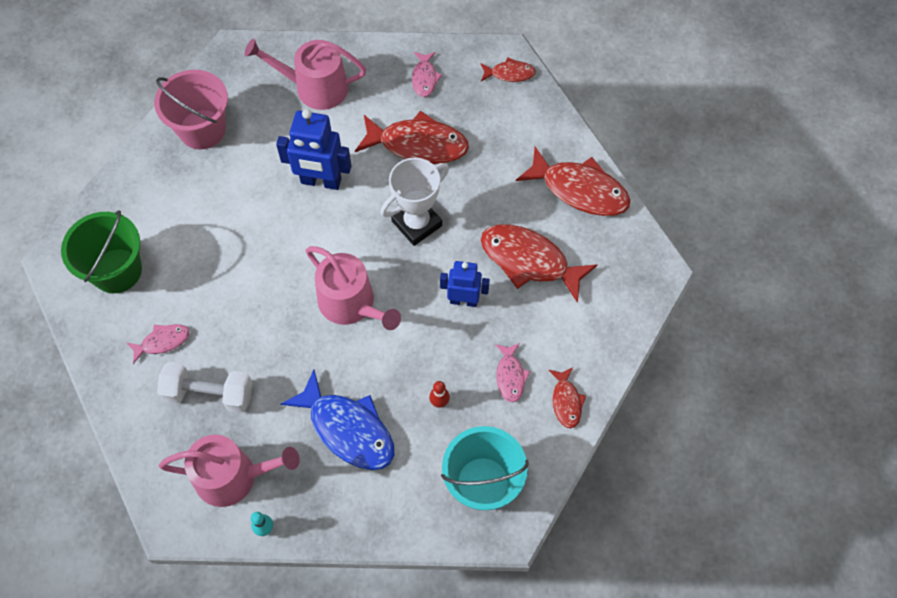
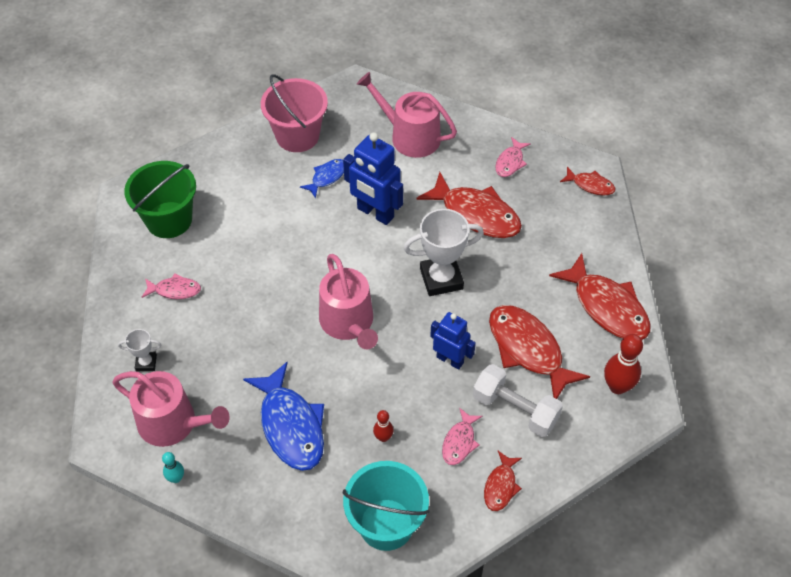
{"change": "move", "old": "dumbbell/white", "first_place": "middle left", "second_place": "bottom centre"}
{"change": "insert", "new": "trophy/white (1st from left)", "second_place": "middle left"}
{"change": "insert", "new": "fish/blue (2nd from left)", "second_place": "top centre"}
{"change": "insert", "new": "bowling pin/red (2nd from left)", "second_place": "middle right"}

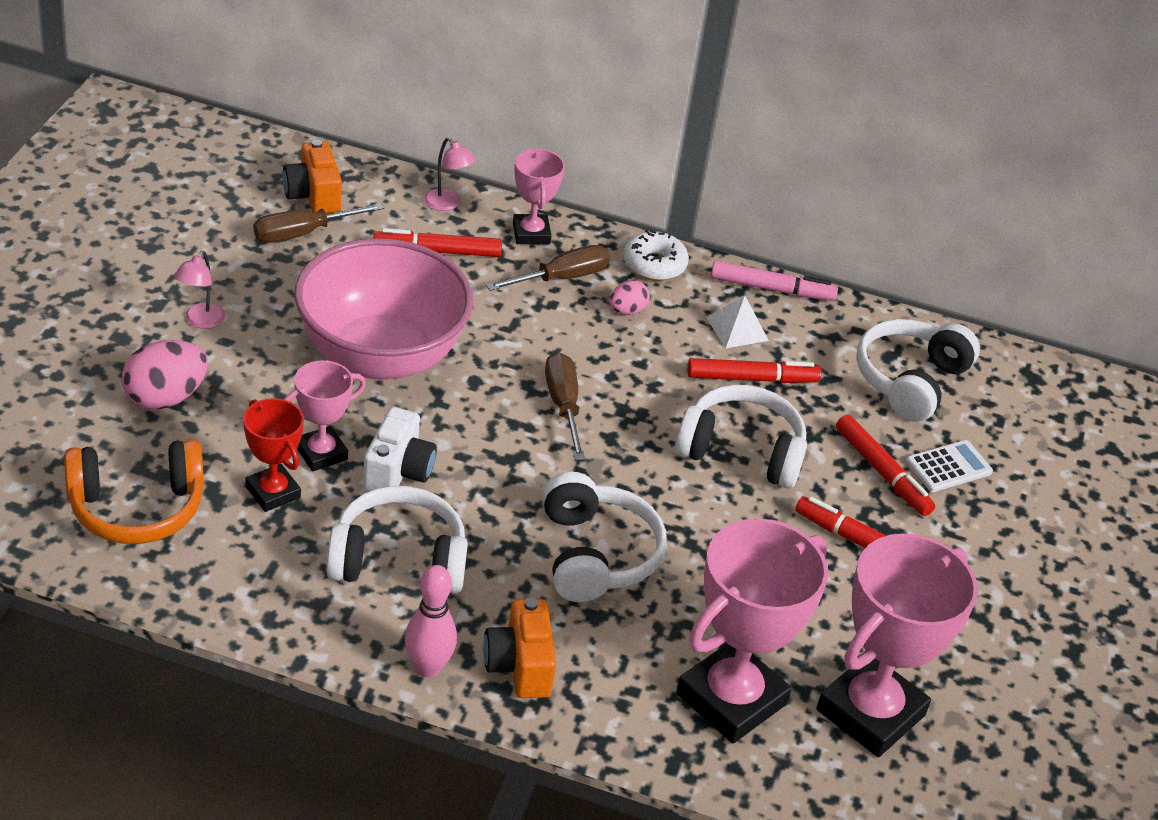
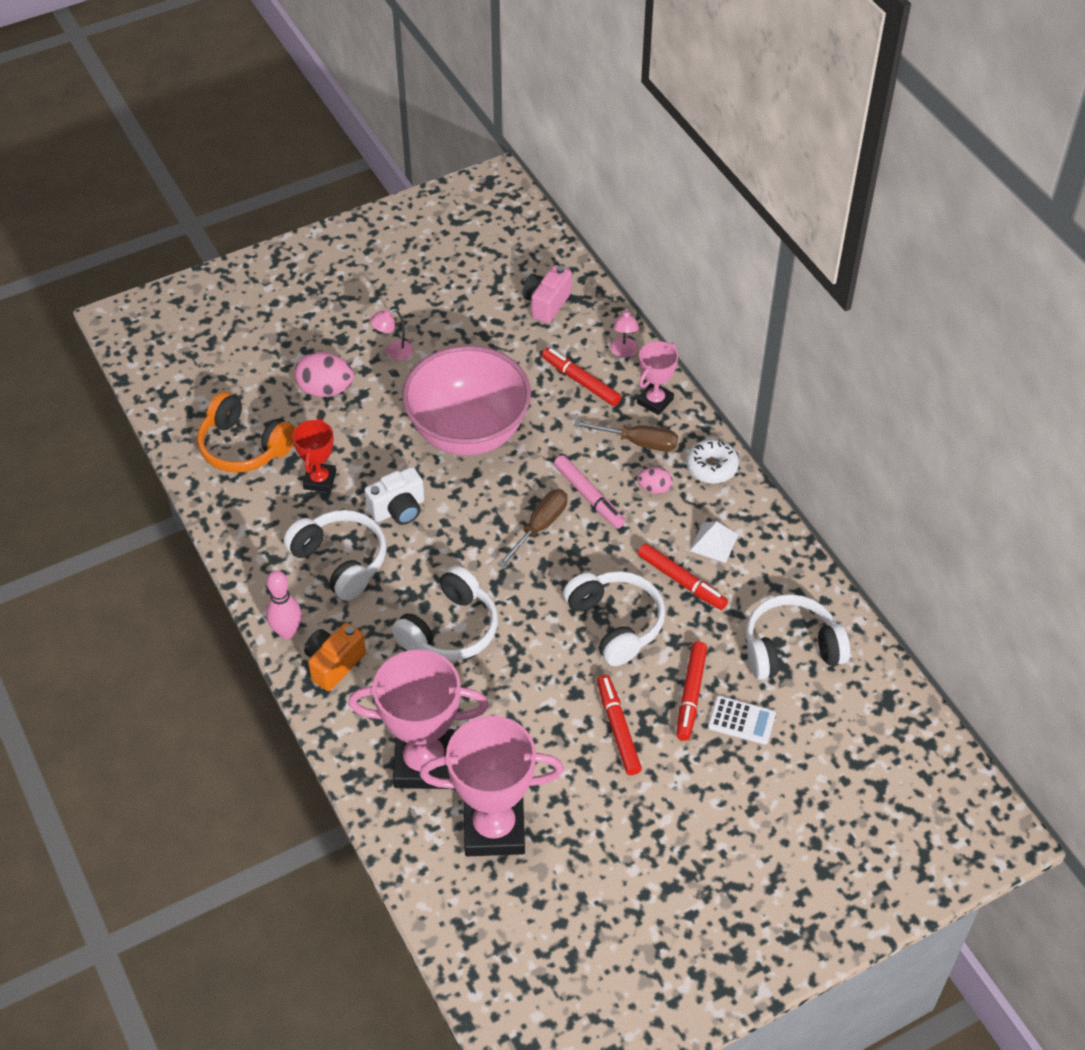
{"change": "delete", "old": "screwdriver/brown (1st from left)", "first_place": "top left"}
{"change": "recolor", "old": "camera/orange (1st from left)", "new": "camera/pink", "first_place": "top left", "second_place": "top centre"}
{"change": "delete", "old": "trophy/pink (1st from left)", "first_place": "middle left"}
{"change": "move", "old": "marker/pink", "first_place": "middle right", "second_place": "centre"}

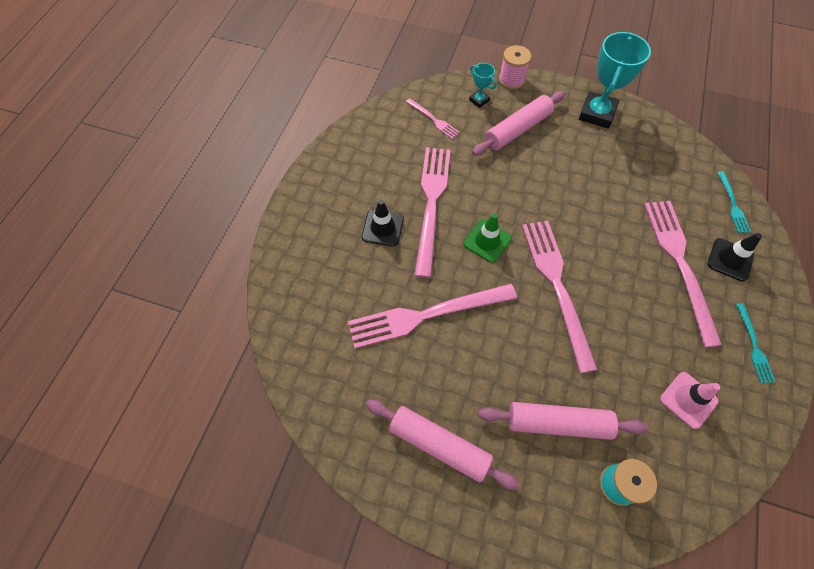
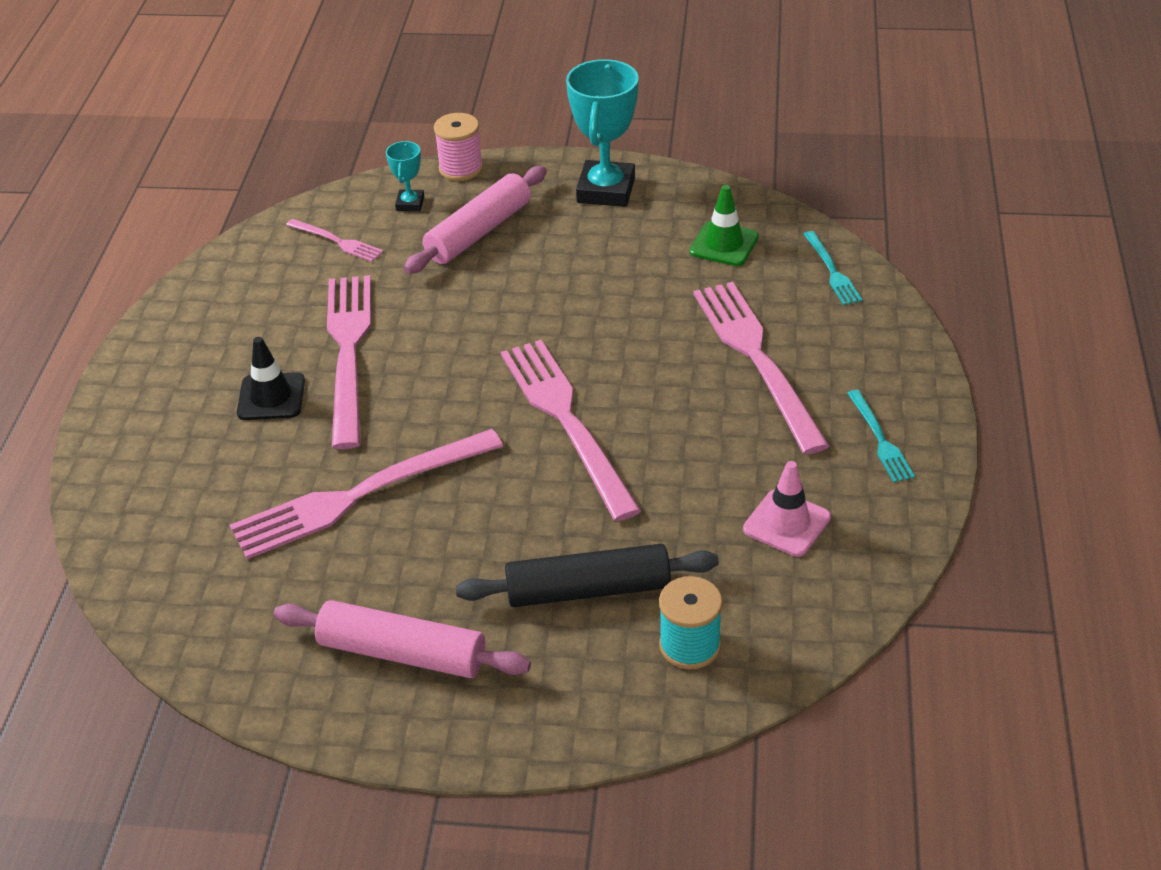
{"change": "move", "old": "traffic cone/green", "first_place": "centre", "second_place": "top centre"}
{"change": "rotate", "old": "trophy/turquoise (1st from left)", "first_place": "top centre", "second_place": "top centre", "degrees": 60}
{"change": "recolor", "old": "rolling pin/pink (3rd from left)", "new": "rolling pin/black", "first_place": "bottom right", "second_place": "centre"}
{"change": "delete", "old": "traffic cone/black (2nd from left)", "first_place": "middle right"}

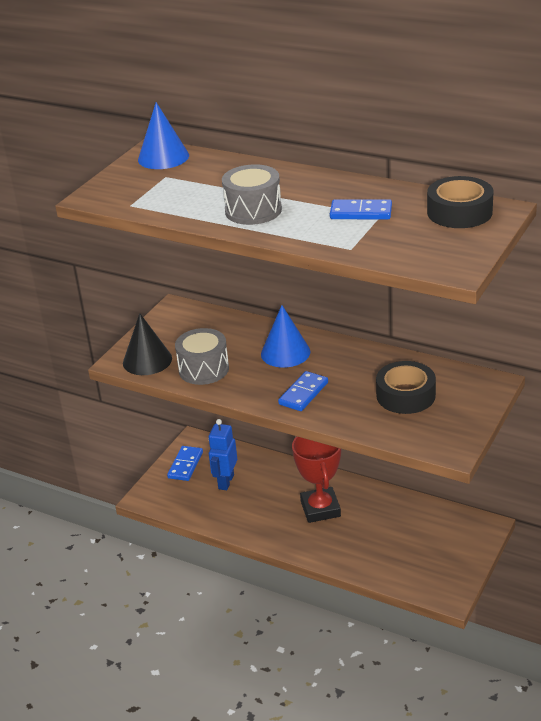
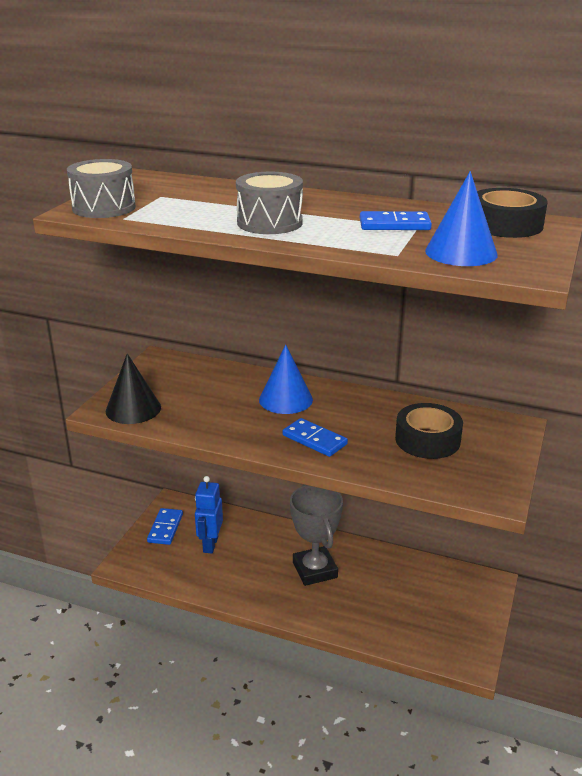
{"change": "move", "old": "cone/blue (1st from left in the first image)", "new": "cone/blue (2nd from left)", "first_place": "top left", "second_place": "top right"}
{"change": "move", "old": "drum/grey (1st from left)", "first_place": "centre", "second_place": "top left"}
{"change": "rotate", "old": "domino/blue (2nd from left)", "first_place": "centre", "second_place": "centre", "degrees": -75}
{"change": "recolor", "old": "trophy/red", "new": "trophy/grey", "first_place": "centre", "second_place": "bottom centre"}

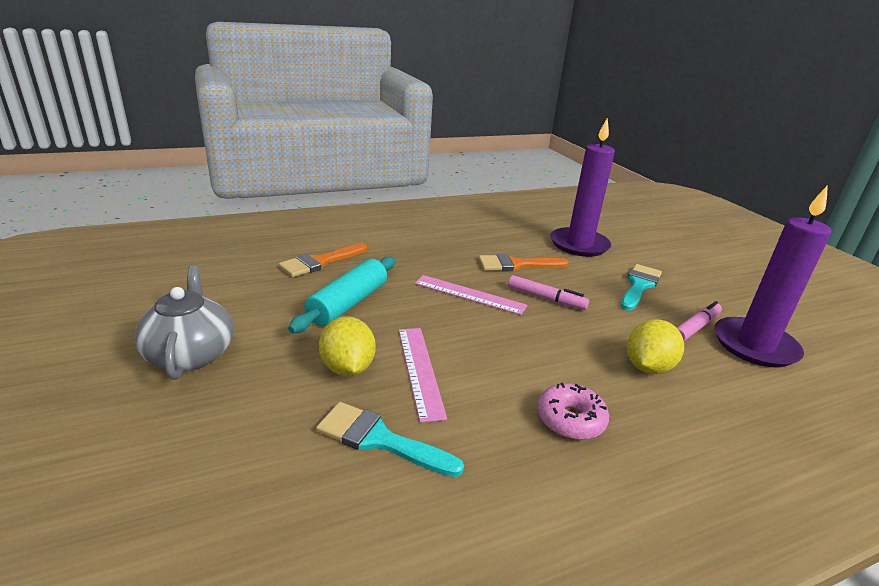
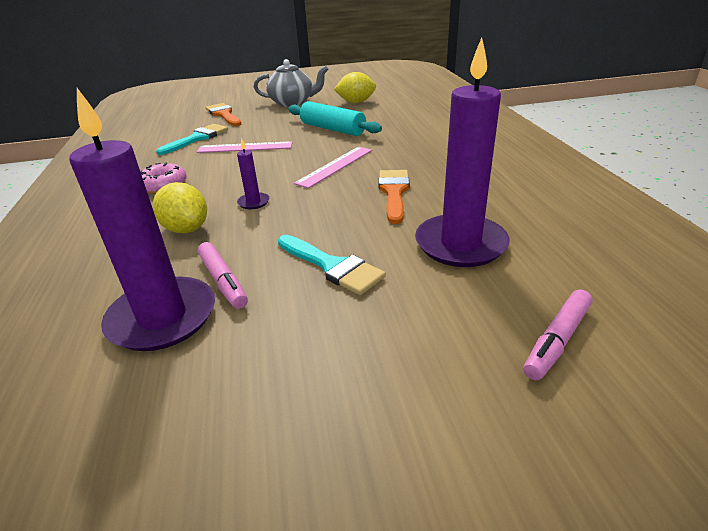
{"change": "move", "old": "brush/orange (1st from left)", "first_place": "centre", "second_place": "top left"}
{"change": "move", "old": "lemon/yellow (1st from left in the first image)", "new": "lemon/yellow (2nd from left)", "first_place": "centre", "second_place": "top centre"}
{"change": "move", "old": "marker/pink (1st from left in the first image)", "new": "marker/pink (2nd from left)", "first_place": "centre", "second_place": "middle right"}
{"change": "insert", "new": "candle/purple (2nd from left)", "second_place": "top centre"}

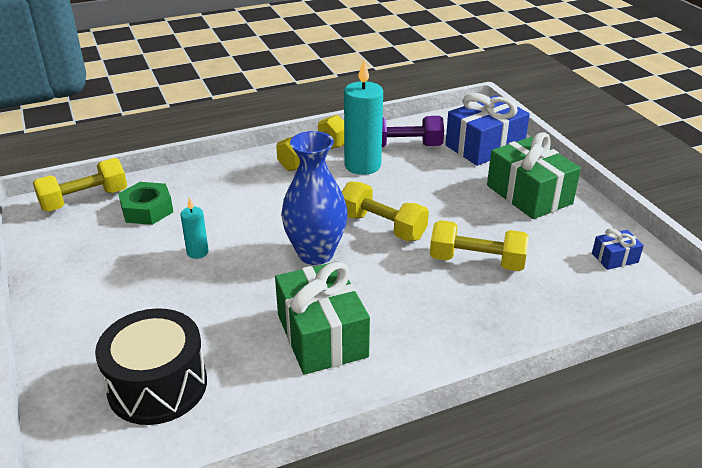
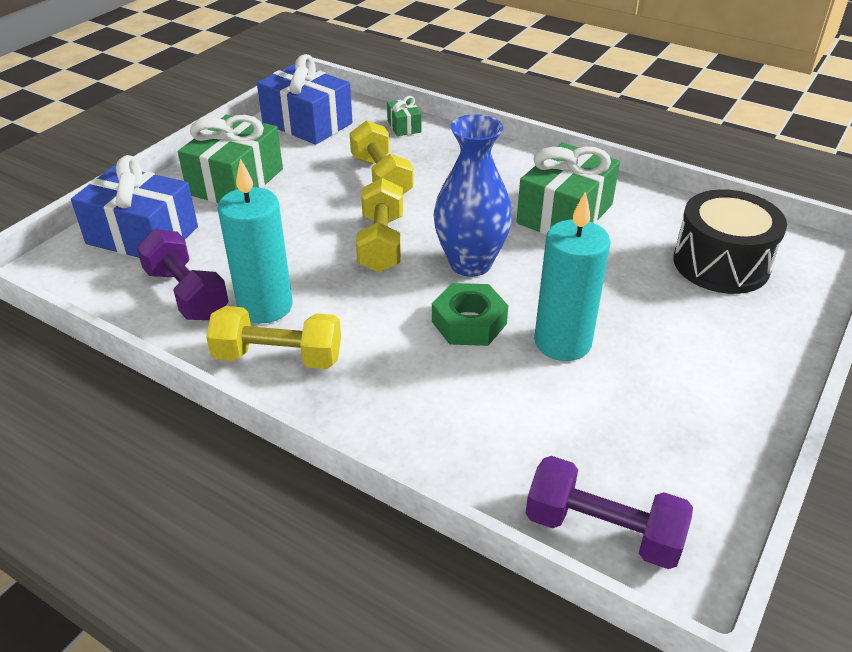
{"change": "recolor", "old": "dumbbell/yellow (1st from left)", "new": "dumbbell/purple (2nd from left)", "first_place": "middle left", "second_place": "bottom right"}
{"change": "move", "old": "nut/green", "first_place": "middle left", "second_place": "centre"}
{"change": "resize", "old": "candle/turquoise (1st from left in the first image)", "first_place": "middle left", "second_place": "middle right", "factor": 2.01}
{"change": "resize", "old": "gift/blue (2nd from left)", "first_place": "middle right", "second_place": "top centre", "factor": 2.15}
{"change": "insert", "new": "gift/green (2nd from left)", "second_place": "top centre"}

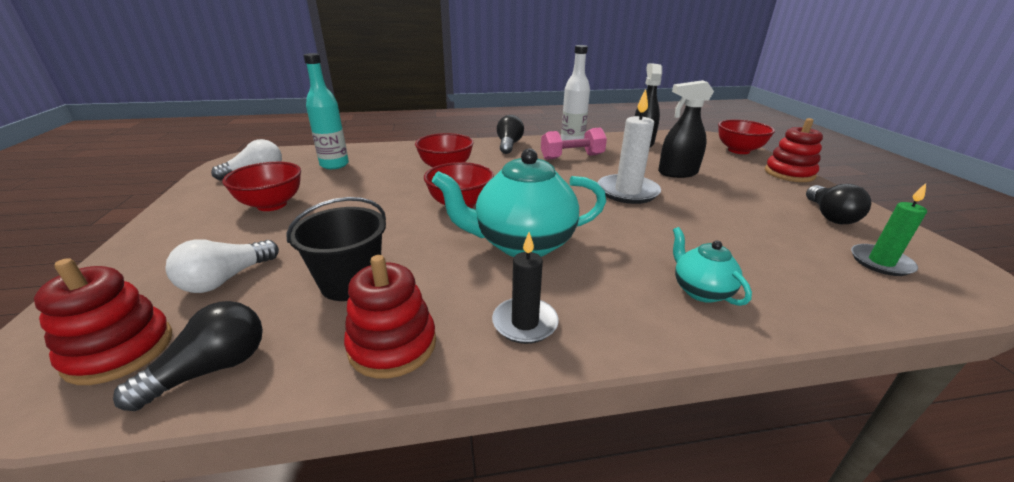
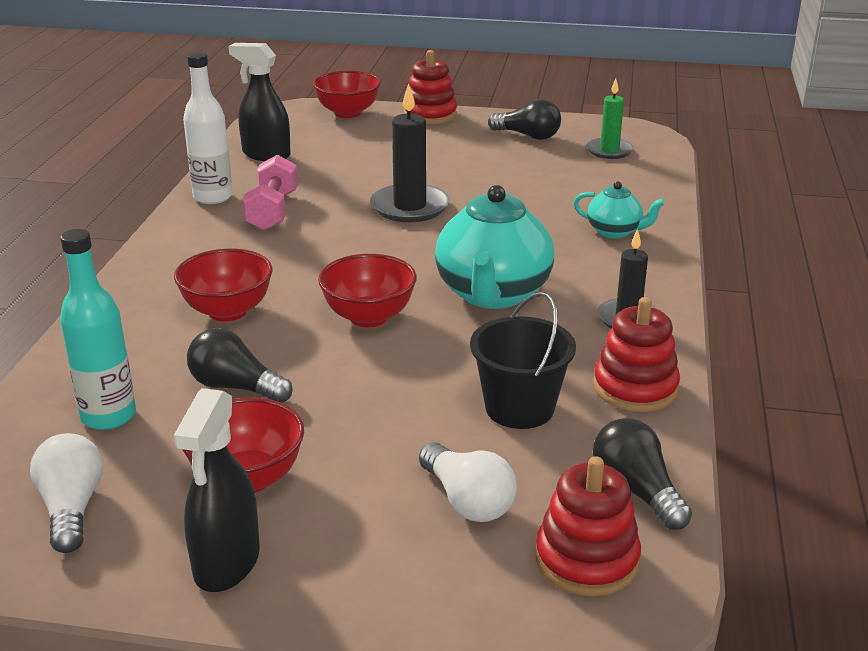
{"change": "move", "old": "light bulb/black (2nd from left in the first image)", "new": "light bulb/black (1st from left)", "first_place": "top centre", "second_place": "middle left"}
{"change": "recolor", "old": "candle/white", "new": "candle/black (1st from left)", "first_place": "top centre", "second_place": "top centre"}
{"change": "move", "old": "spray bottle/black (2nd from left in the first image)", "new": "spray bottle/black (1st from left)", "first_place": "top right", "second_place": "bottom left"}
{"change": "rotate", "old": "teapot/turquoise (2nd from left)", "first_place": "middle right", "second_place": "top right", "degrees": -150}

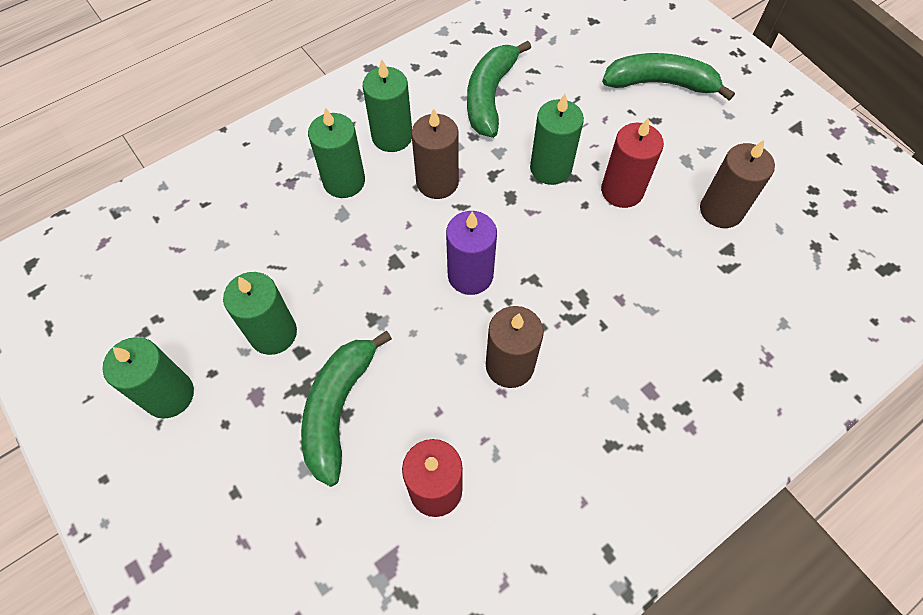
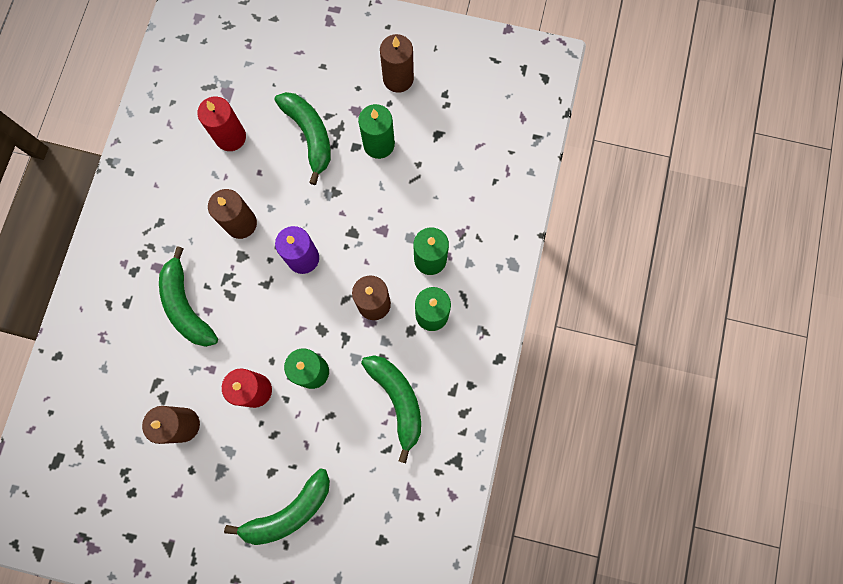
{"change": "recolor", "old": "candle/green (1st from left)", "new": "candle/brown (4th from left)", "first_place": "middle left", "second_place": "top centre"}
{"change": "insert", "new": "banana/green (1st from left)", "second_place": "middle left"}

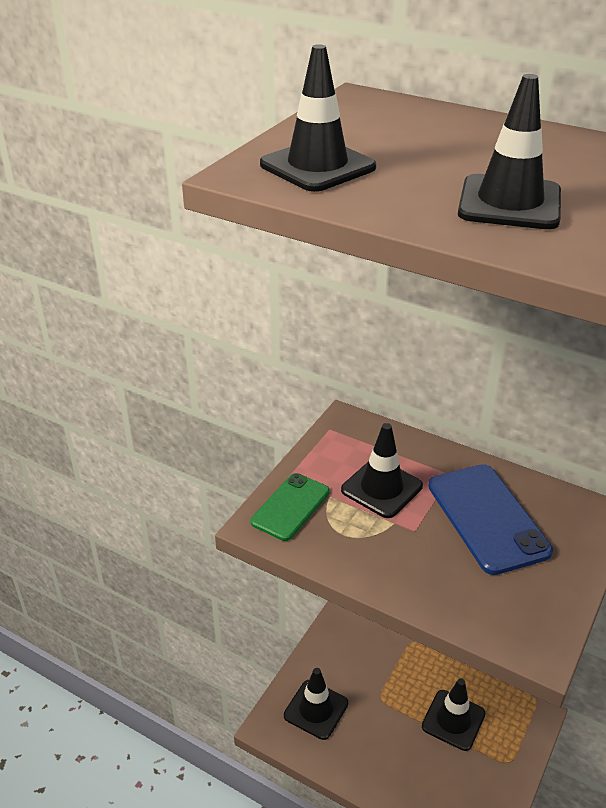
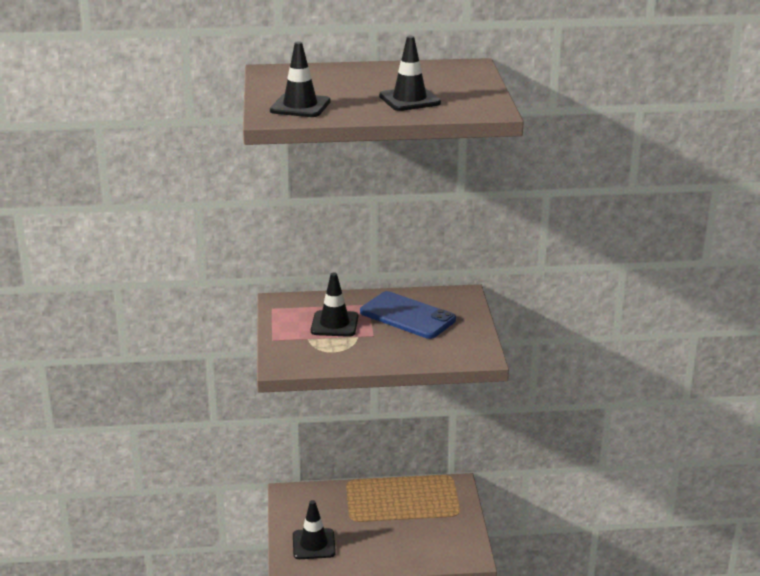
{"change": "delete", "old": "phone/green", "first_place": "centre"}
{"change": "delete", "old": "traffic cone/black (4th from left)", "first_place": "bottom right"}

